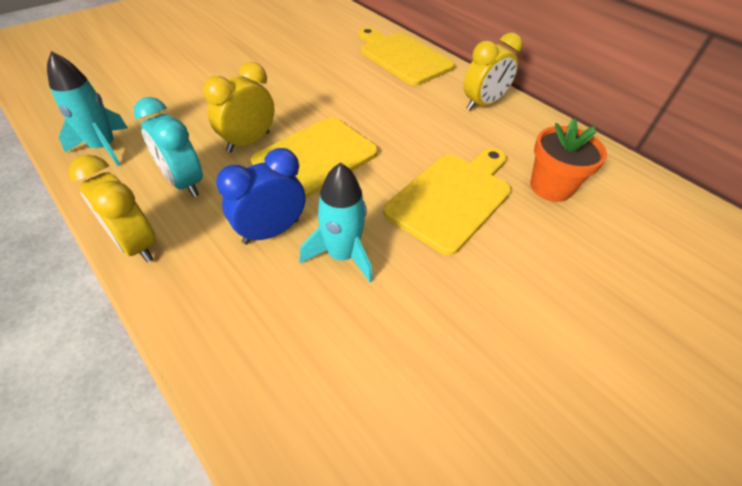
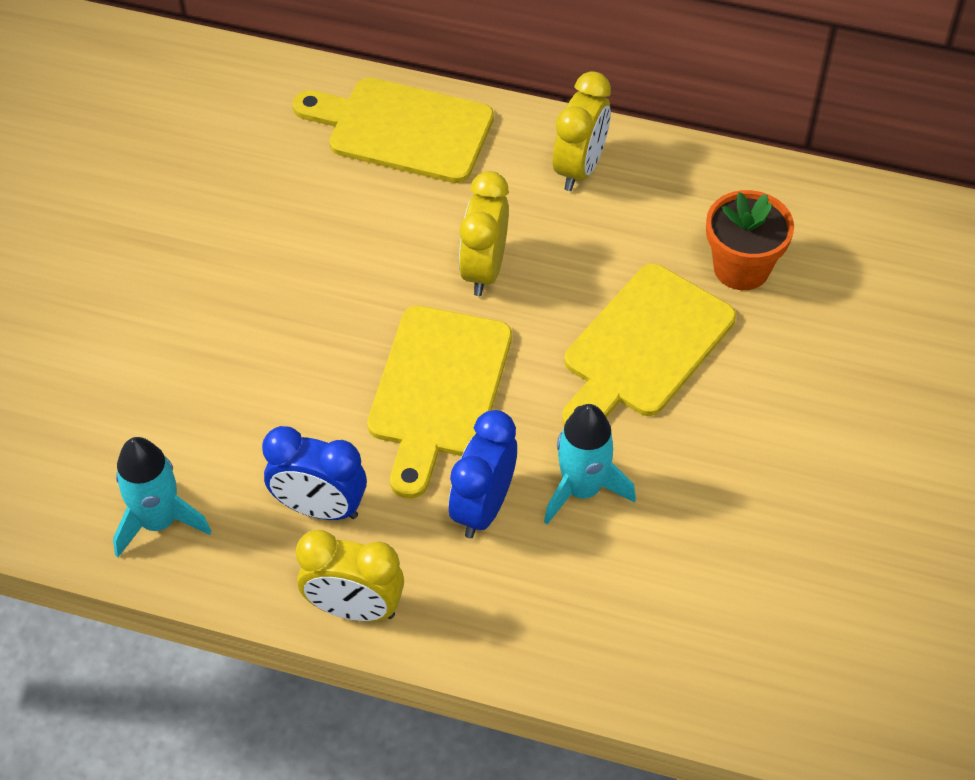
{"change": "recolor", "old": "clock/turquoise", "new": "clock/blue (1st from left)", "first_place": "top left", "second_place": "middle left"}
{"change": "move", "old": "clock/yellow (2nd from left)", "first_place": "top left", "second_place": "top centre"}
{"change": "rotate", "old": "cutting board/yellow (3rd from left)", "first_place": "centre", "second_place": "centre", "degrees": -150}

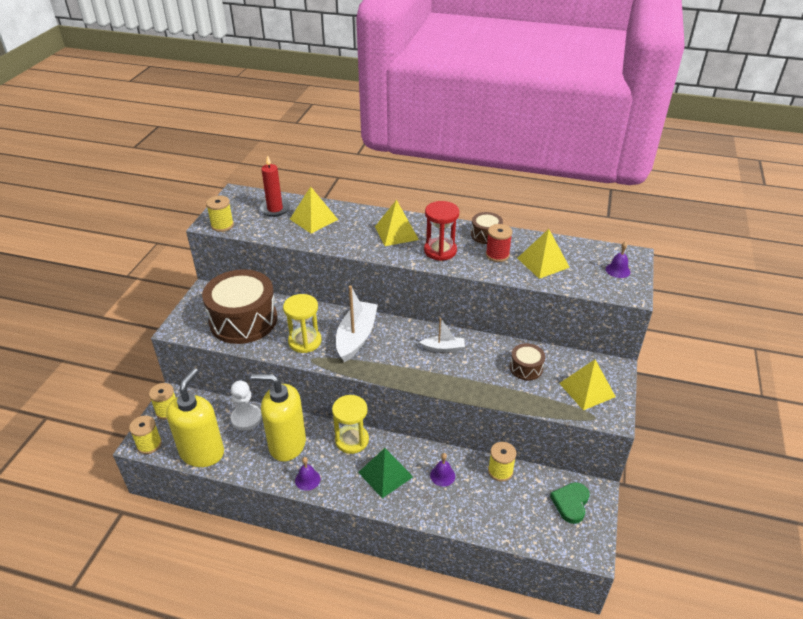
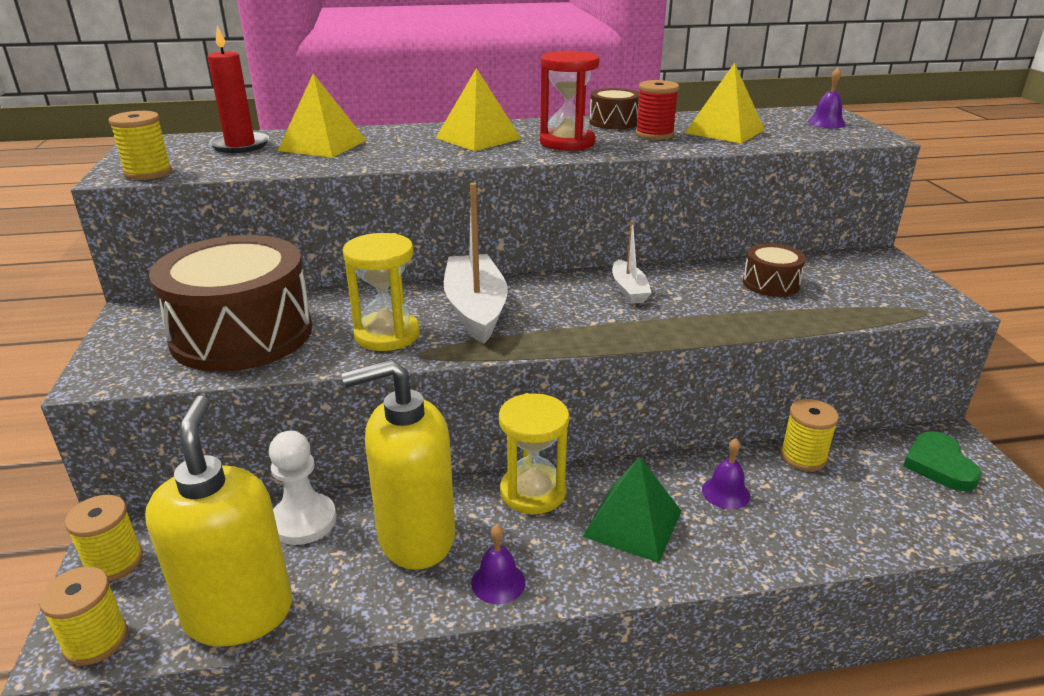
{"change": "rotate", "old": "boat/white (2nd from left)", "first_place": "centre", "second_place": "centre", "degrees": 105}
{"change": "delete", "old": "pyramid/yellow (4th from left)", "first_place": "middle right"}

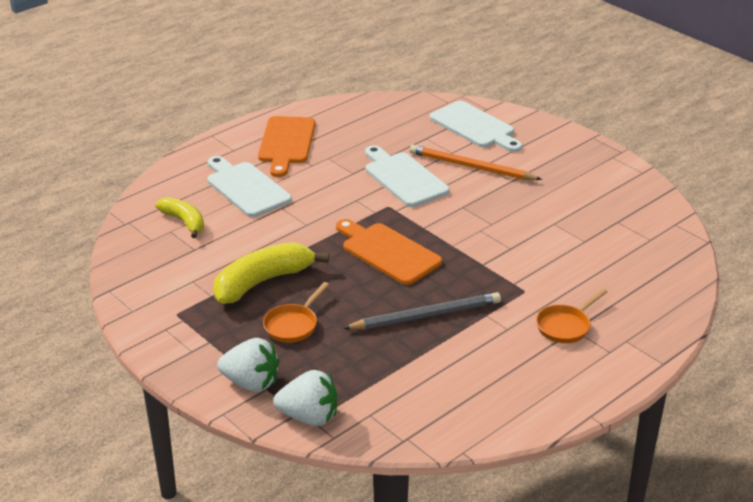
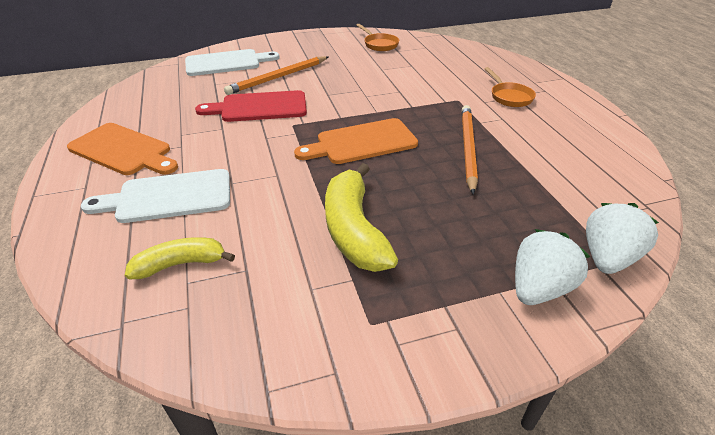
{"change": "move", "old": "pan/orange (1st from left)", "first_place": "centre", "second_place": "top centre"}
{"change": "recolor", "old": "pencil/grey", "new": "pencil/orange (2nd from left)", "first_place": "centre", "second_place": "centre"}
{"change": "recolor", "old": "cutting board/white (2nd from left)", "new": "cutting board/red", "first_place": "centre", "second_place": "top centre"}

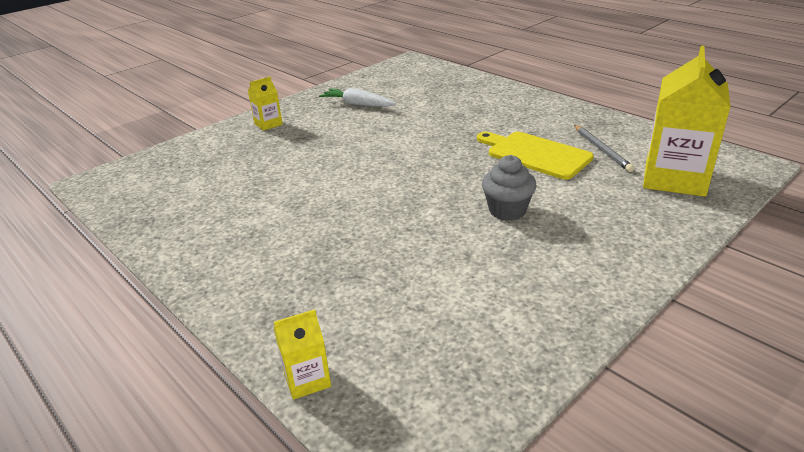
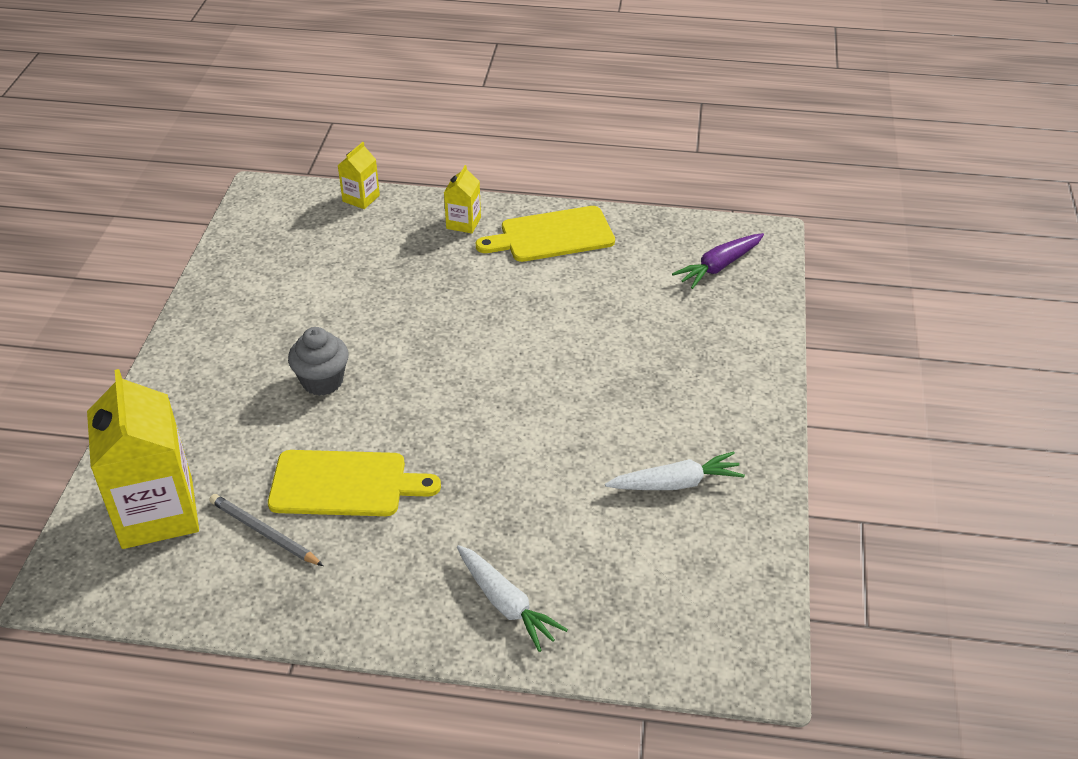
{"change": "move", "old": "carton/yellow (1st from left in the first image)", "new": "carton/yellow (3rd from left)", "first_place": "top left", "second_place": "top centre"}
{"change": "insert", "new": "carrot/white (1st from left)", "second_place": "bottom centre"}
{"change": "insert", "new": "cutting board/yellow (2nd from left)", "second_place": "top centre"}
{"change": "insert", "new": "carrot/purple", "second_place": "centre"}

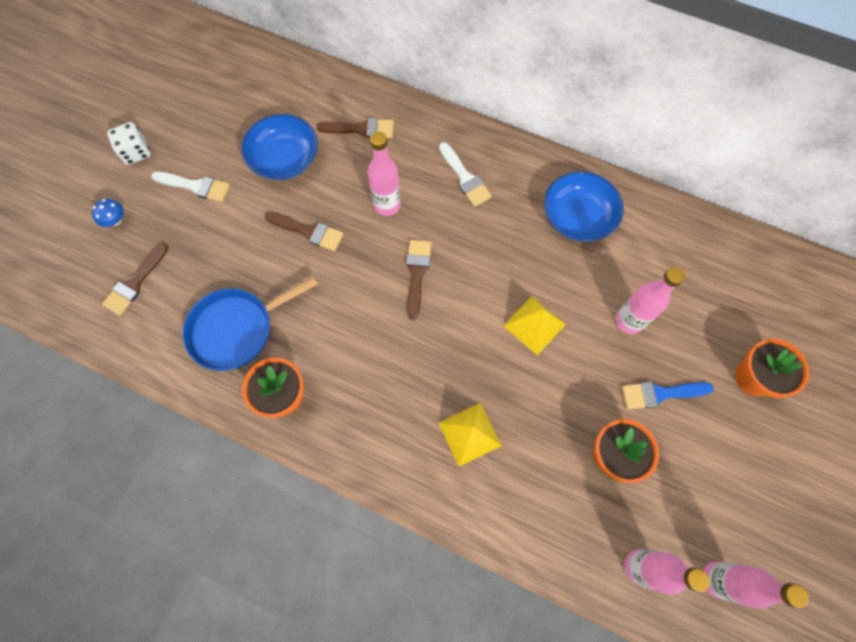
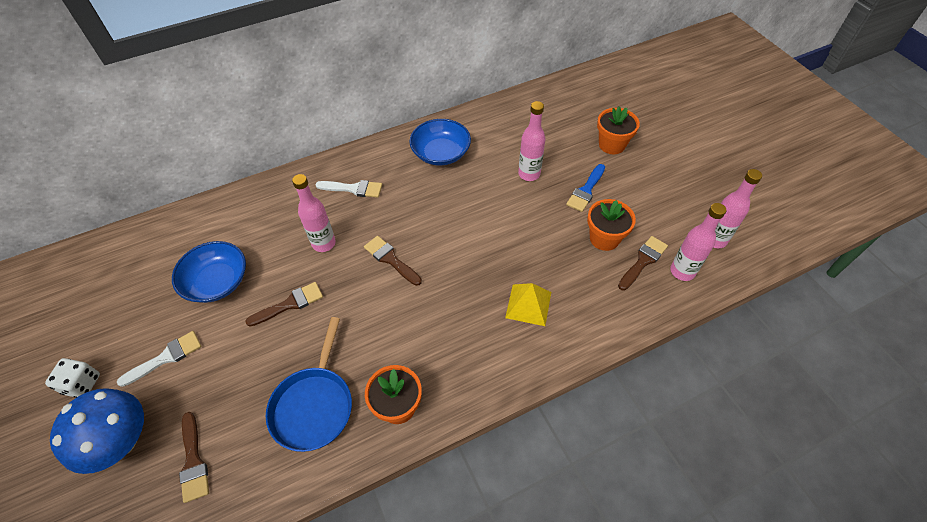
{"change": "resize", "old": "mushroom/blue", "first_place": "top left", "second_place": "bottom left", "factor": 2.49}
{"change": "move", "old": "brush/brown (3rd from left in the first image)", "new": "brush/brown (4th from left)", "first_place": "top centre", "second_place": "middle right"}
{"change": "delete", "old": "pyramid/yellow (2nd from left)", "first_place": "centre"}

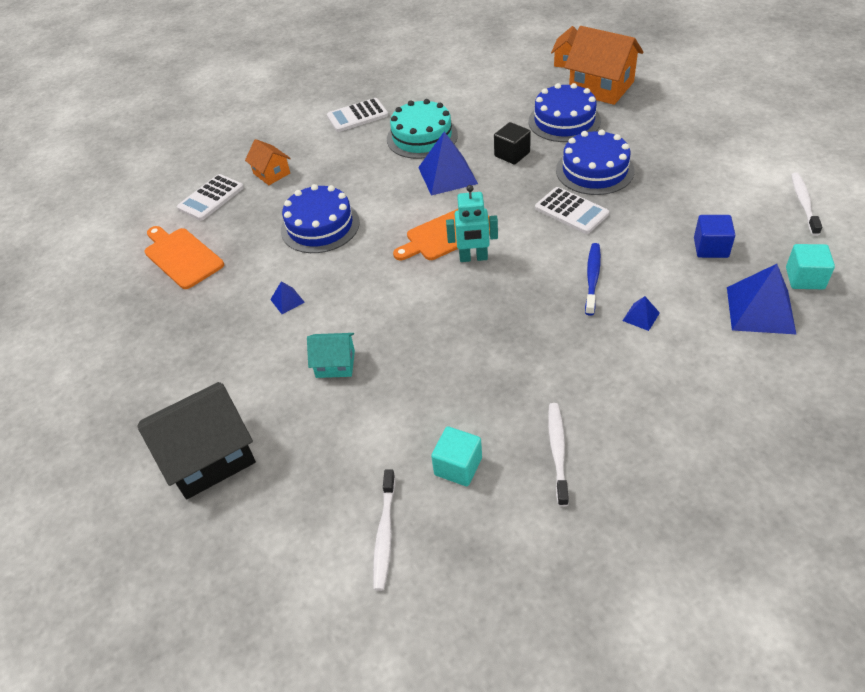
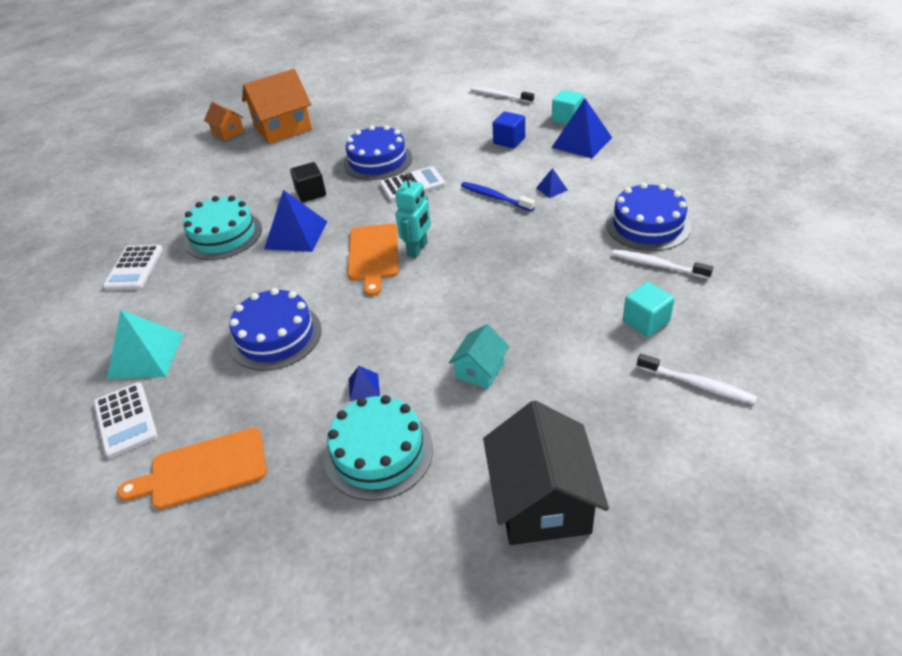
{"change": "replace", "old": "house/orange (1st from left)", "new": "pyramid/turquoise", "first_place": "top left", "second_place": "middle left"}
{"change": "move", "old": "cake/blue (2nd from left in the first image)", "new": "cake/blue (3rd from left)", "first_place": "top centre", "second_place": "top right"}
{"change": "insert", "new": "cake/turquoise (2nd from left)", "second_place": "bottom centre"}

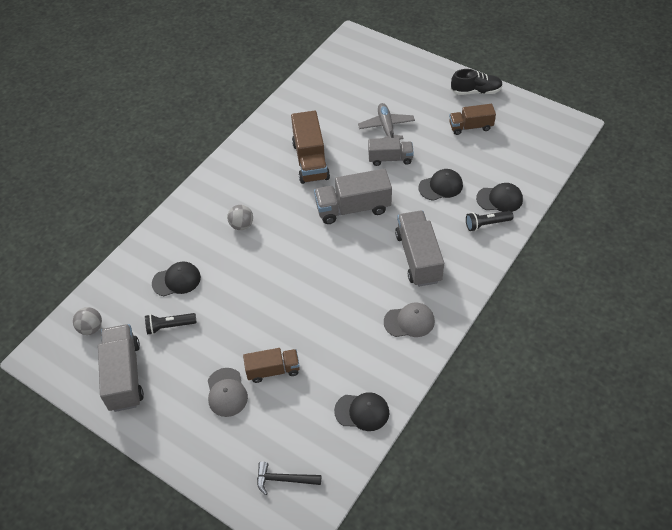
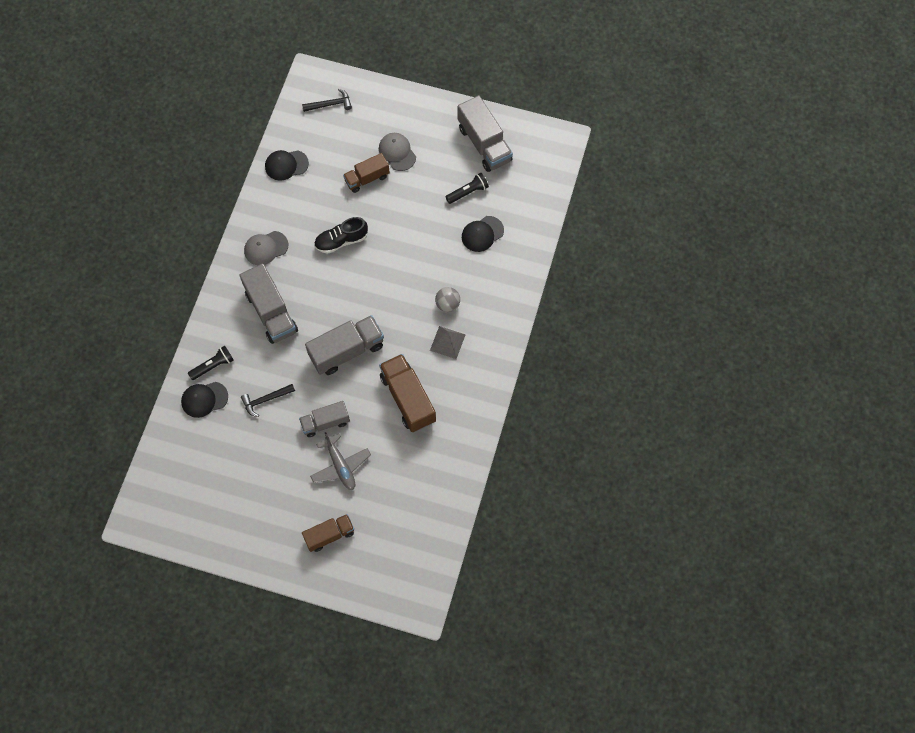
{"change": "delete", "old": "ball/grey (1st from left)", "first_place": "middle left"}
{"change": "replace", "old": "cap/black (3rd from left)", "new": "hammer/black (1st from left)", "first_place": "centre", "second_place": "middle left"}
{"change": "move", "old": "truck/brown (3rd from left in the first image)", "new": "truck/brown (1st from left)", "first_place": "top right", "second_place": "bottom centre"}
{"change": "move", "old": "shoe/black", "first_place": "top right", "second_place": "top centre"}
{"change": "insert", "new": "pyramid/grey", "second_place": "centre"}

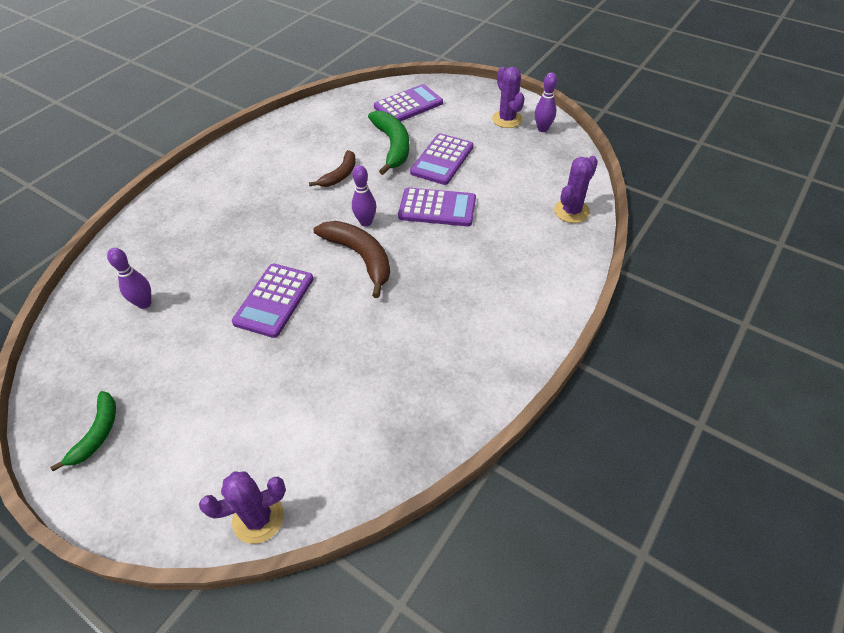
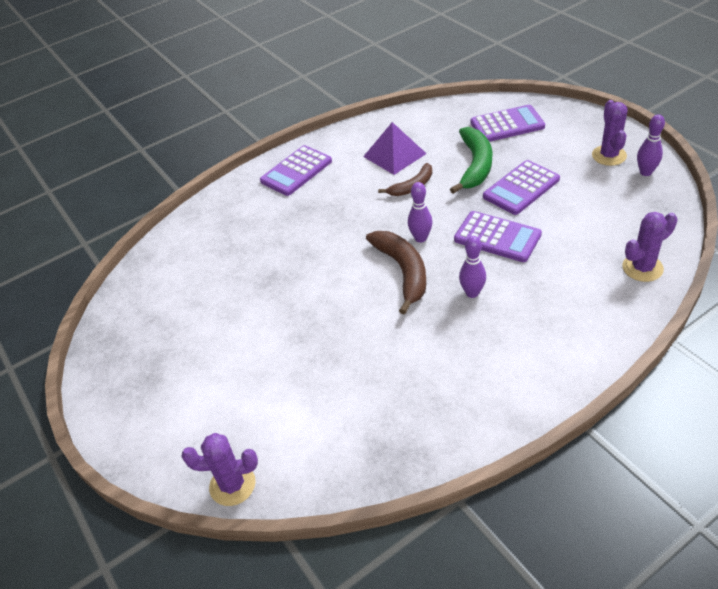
{"change": "delete", "old": "banana/green (1st from left)", "first_place": "bottom left"}
{"change": "move", "old": "bowling pin/purple (1st from left in the first image)", "new": "bowling pin/purple (2nd from left)", "first_place": "middle left", "second_place": "centre"}
{"change": "move", "old": "calculator/purple (1st from left)", "first_place": "middle left", "second_place": "top centre"}
{"change": "insert", "new": "pyramid/purple", "second_place": "top centre"}

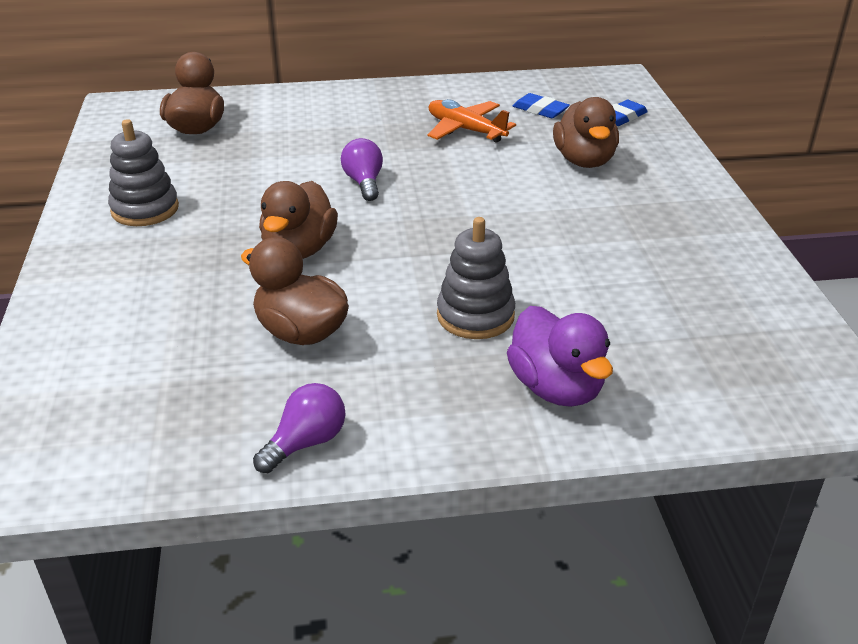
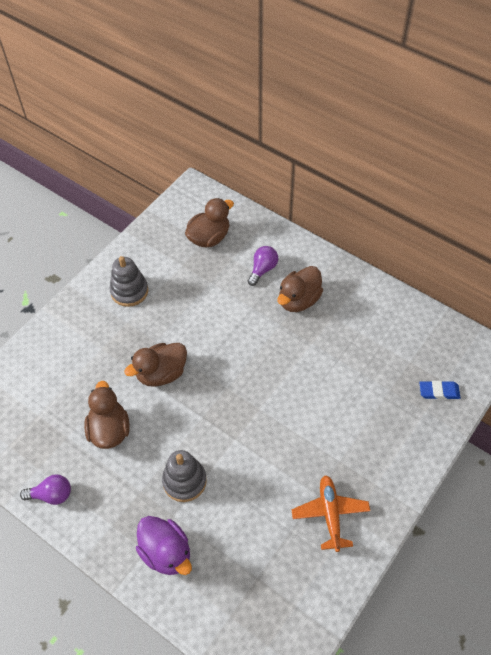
{"change": "move", "old": "light bulb/purple (2nd from left)", "first_place": "top centre", "second_place": "centre"}
{"change": "move", "old": "plane/orange", "first_place": "top centre", "second_place": "bottom right"}
{"change": "rotate", "old": "duck/purple", "first_place": "centre", "second_place": "bottom centre", "degrees": -60}
{"change": "delete", "old": "eraser/blue (1st from left)", "first_place": "top centre"}
{"change": "move", "old": "duck/brown (4th from left)", "first_place": "top right", "second_place": "centre"}

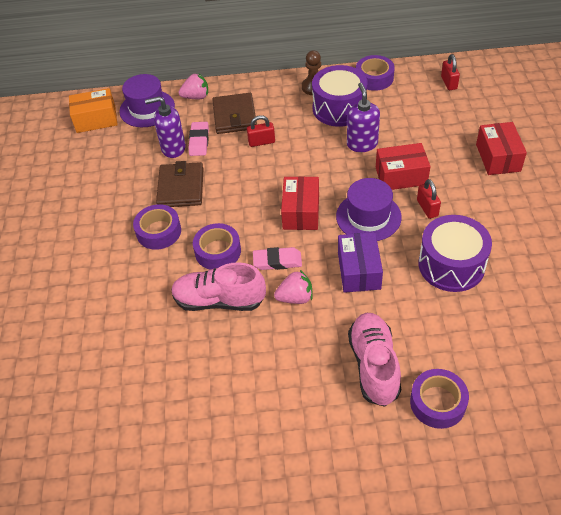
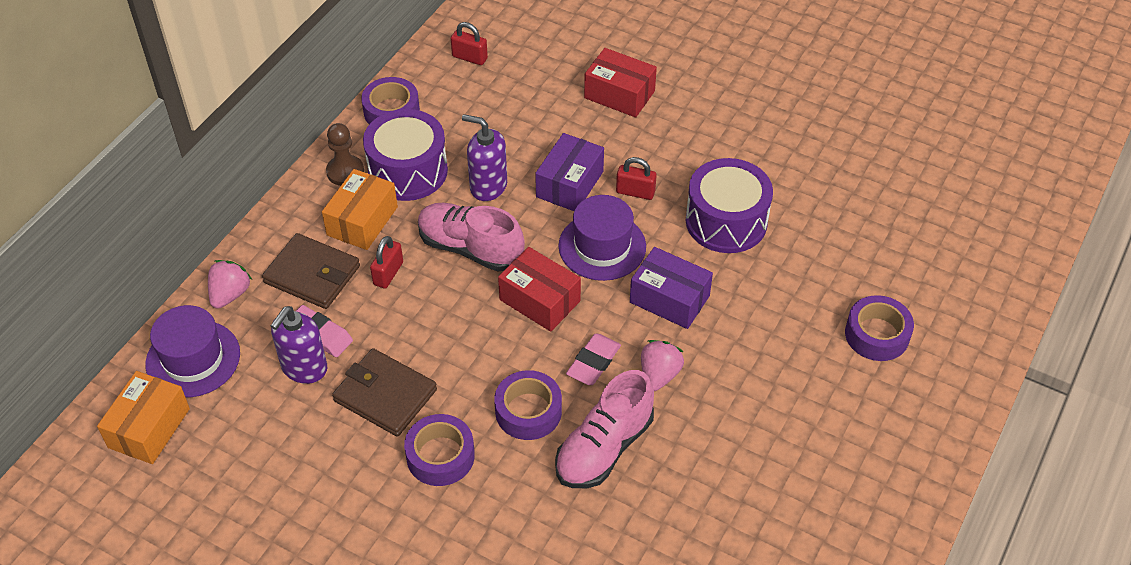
{"change": "move", "old": "shoe/pink (2nd from left in the first image)", "new": "shoe/pink (1st from left)", "first_place": "bottom right", "second_place": "centre"}
{"change": "recolor", "old": "box/red (2nd from left)", "new": "box/purple (1st from left)", "first_place": "top right", "second_place": "top centre"}
{"change": "insert", "new": "box/orange (2nd from left)", "second_place": "middle left"}

